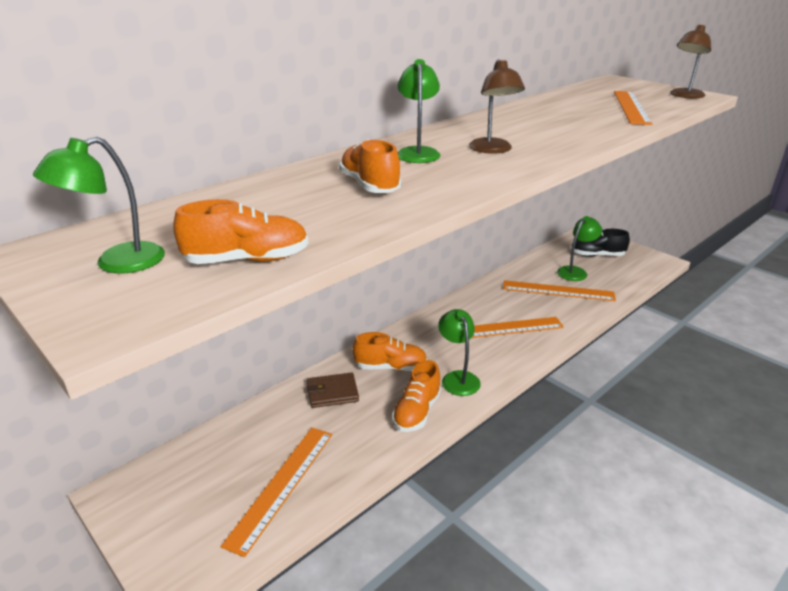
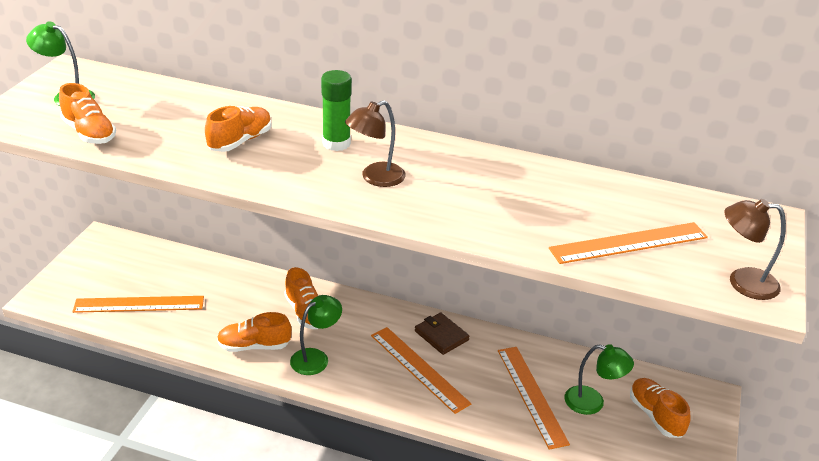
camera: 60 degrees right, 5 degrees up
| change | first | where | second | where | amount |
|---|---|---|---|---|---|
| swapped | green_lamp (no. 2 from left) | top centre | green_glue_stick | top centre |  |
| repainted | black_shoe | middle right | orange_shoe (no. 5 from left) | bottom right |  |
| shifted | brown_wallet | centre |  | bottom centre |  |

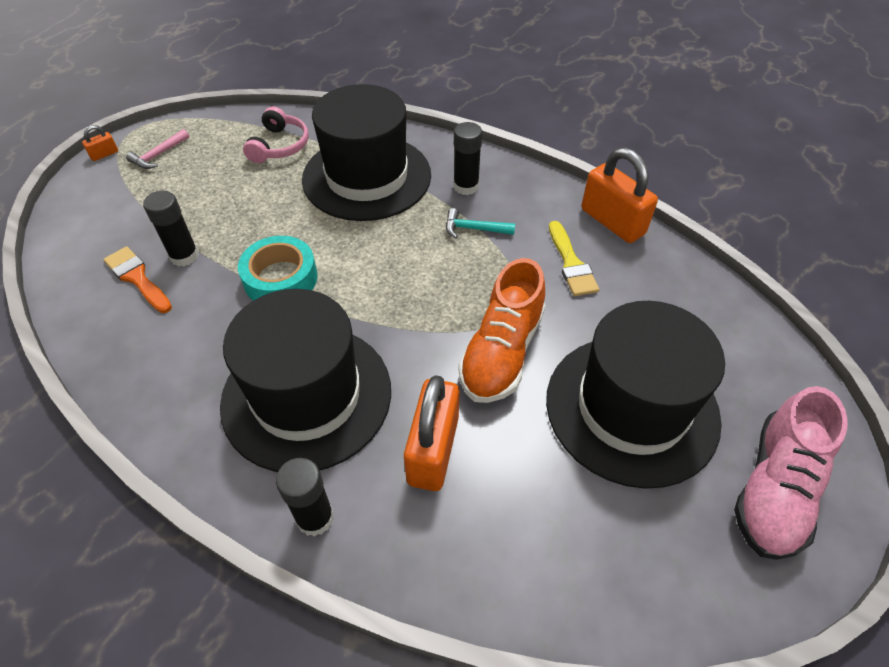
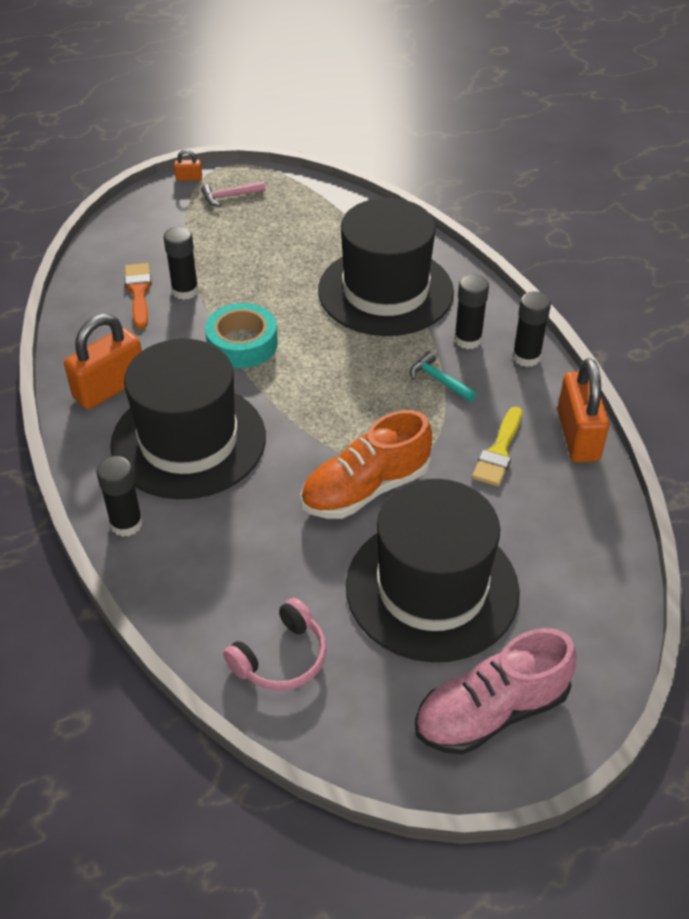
camera: 35 degrees right, 5 degrees down
| change | first | where | second | where | amount |
|---|---|---|---|---|---|
| shifted | pink_headphones | top left |  | bottom centre |  |
| shifted | orange_padlock (no. 2 from left in the first image) | centre | orange_padlock (no. 1 from left) | middle left |  |
| new |  |  | black_glue_stick (no. 4 from left) | middle right |  |

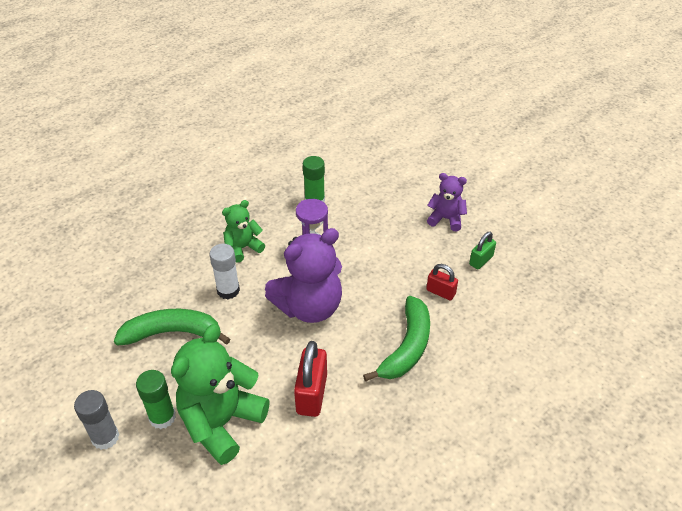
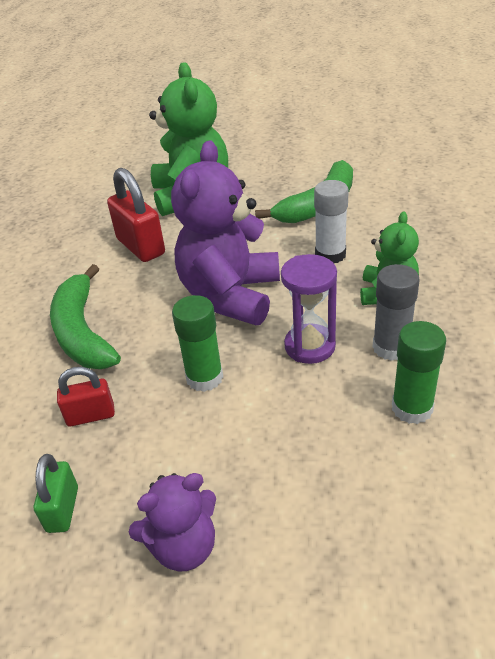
camera: 140 degrees right, 5 degrees down
| change | first | where | second | where | amount |
|---|---|---|---|---|---|
| shifted | green_glue_stick (no. 1 from left) | bottom left |  | centre |  |
| shifted | grey_glue_stick | bottom left |  | middle right |  |

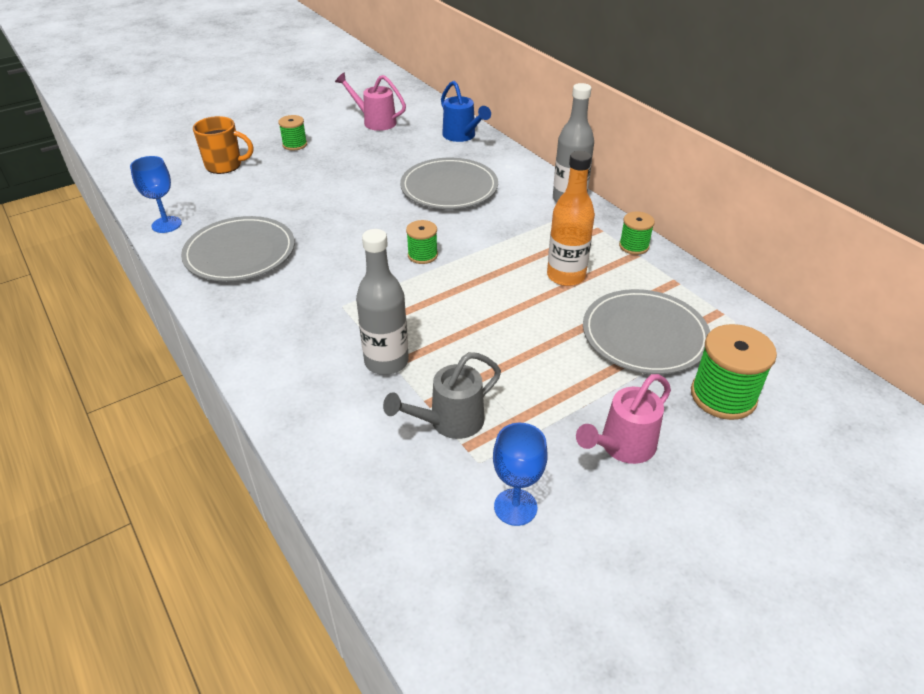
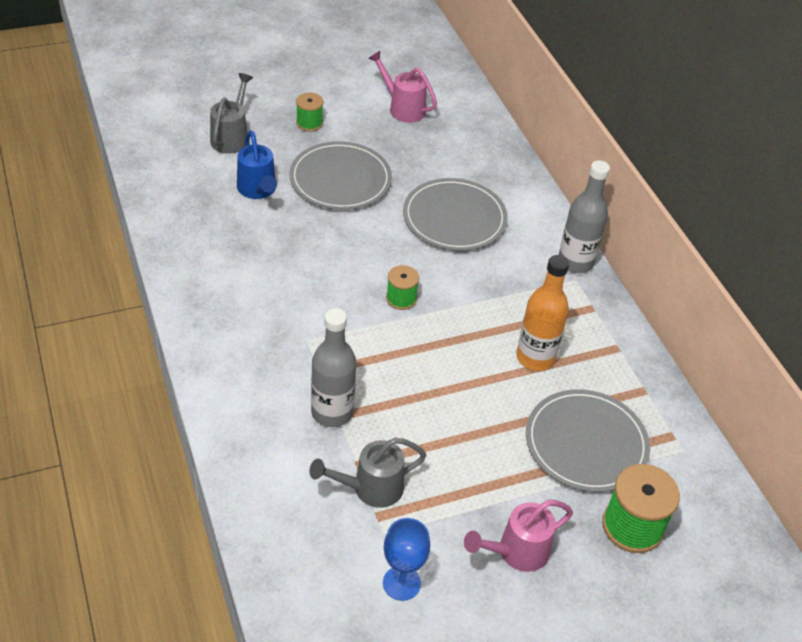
camera: 10 degrees right, 5 degrees up
| change | first | where | second | where | amount |
|---|---|---|---|---|---|
| shifted | blue_watering_can | top centre |  | top left |  |
| swapped | orange_mug | top left | grey_watering_can (no. 1 from left) | top left |  |
| gone | blue_goblet (no. 1 from left) | top left |  |  |  |
| gone | green_spool (no. 3 from left) | middle right |  |  |  |
| shifted | grey_plate (no. 1 from left) | middle left |  | top centre |  |

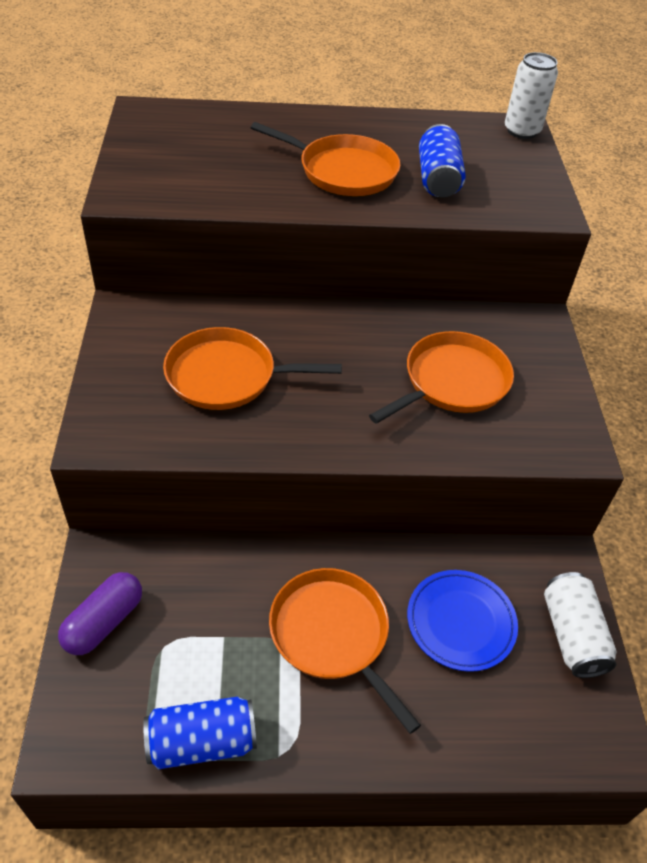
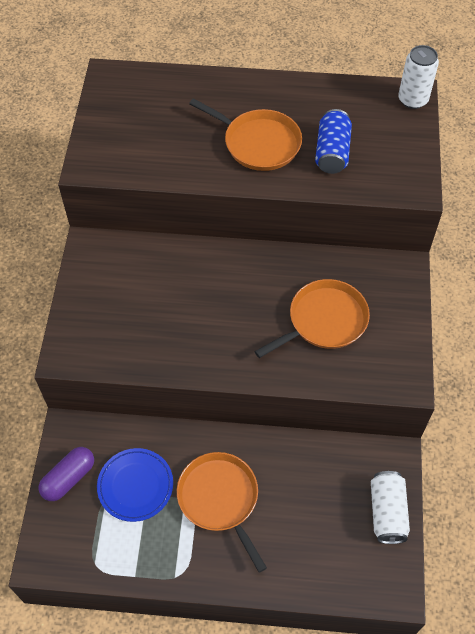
camera: 10 degrees right, 10 degrees up
| change | first | where | second | where | amount |
|---|---|---|---|---|---|
| gone | orange_pan (no. 1 from left) | centre |  |  |  |
| shifted | blue_plate | bottom right |  | bottom left |  |
| gone | blue_can (no. 1 from left) | bottom left |  |  |  |

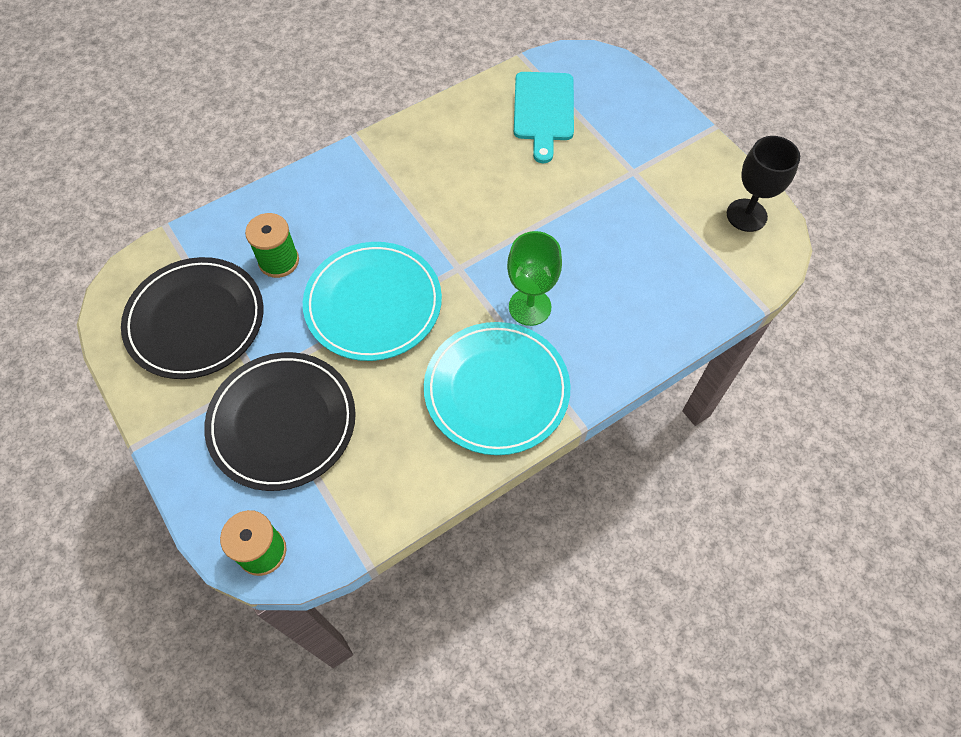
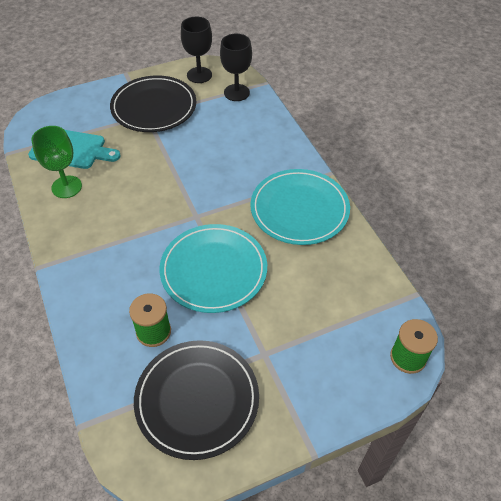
camera: 80 degrees left, 10 degrees down
| change | first | where | second | where | amount |
|---|---|---|---|---|---|
| shifted | green_goblet | centre |  | top left |  |
| shifted | black_plate (no. 2 from left in the first image) | middle left | black_plate (no. 1 from left) | top left |  |
| new |  |  | black_goblet (no. 2 from left) | top centre |  |

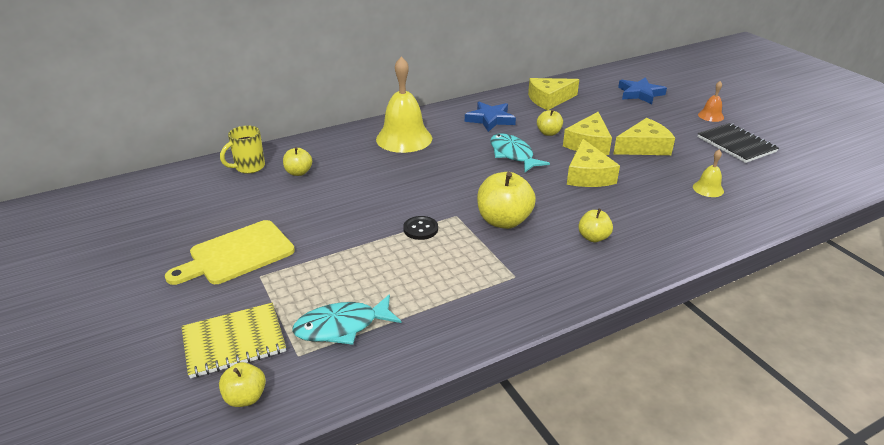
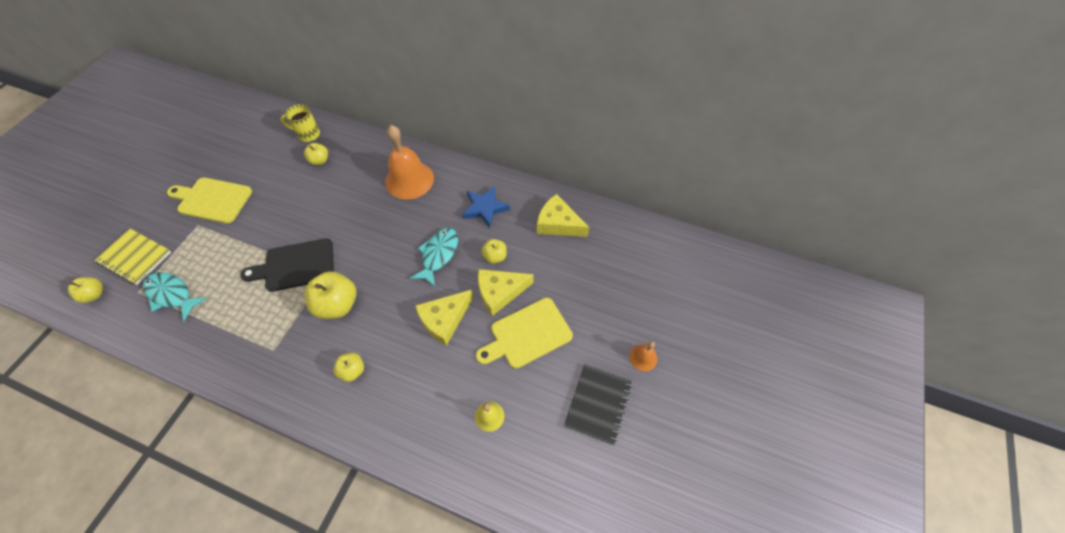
camera: 50 degrees right, 25 degrees up
| change | first | where | second | where | amount |
|---|---|---|---|---|---|
| repainted | yellow_bell (no. 1 from left) | top centre | orange_bell (no. 1 from left) | top centre |  |
| gone | blue_star (no. 2 from left) | top right |  |  |  |
| swapped | yellow_cheese (no. 4 from left) | top right | yellow_cutting_board (no. 2 from left) | centre |  |
| swapped | black_button | centre | black_cutting_board | middle left |  |

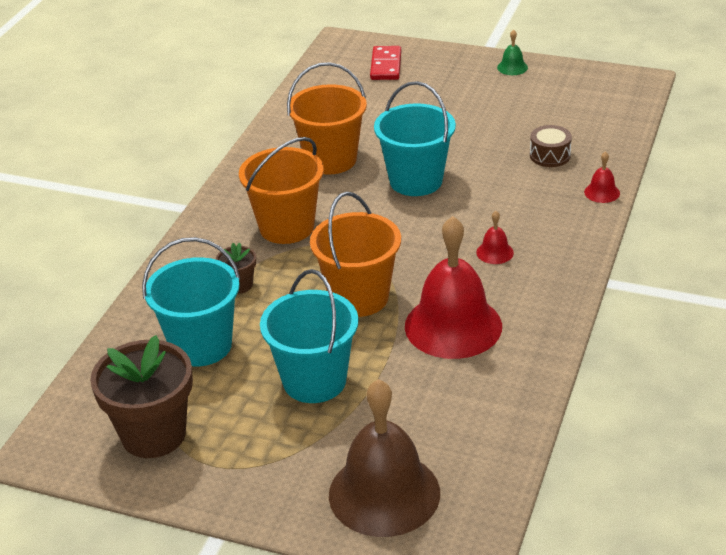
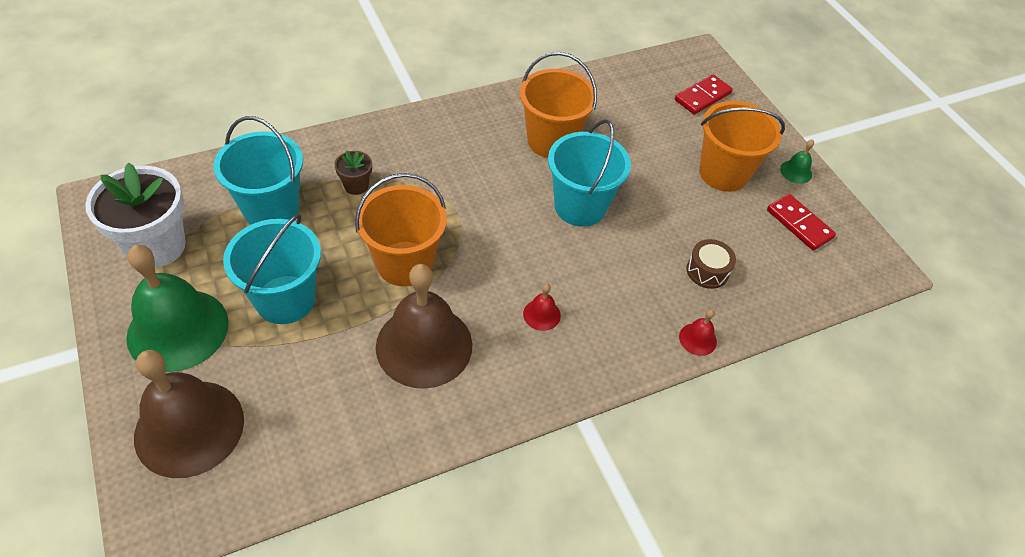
camera: 40 degrees right, 15 degrees up
| change | first | where | second | where | amount |
|---|---|---|---|---|---|
| shifted | orange_bucket (no. 1 from left in the first image) | centre | orange_bucket (no. 3 from left) | top right |  |
| repainted | red_bell (no. 1 from left) | centre | brown_bell (no. 2 from left) | centre |  |
| repainted | brown_flower_pot (no. 1 from left) | bottom left | white_flower_pot | middle left |  |
| new |  |  | red_domino (no. 2 from left) | middle right |  |
| new |  |  | green_bell (no. 1 from left) | middle left |  |

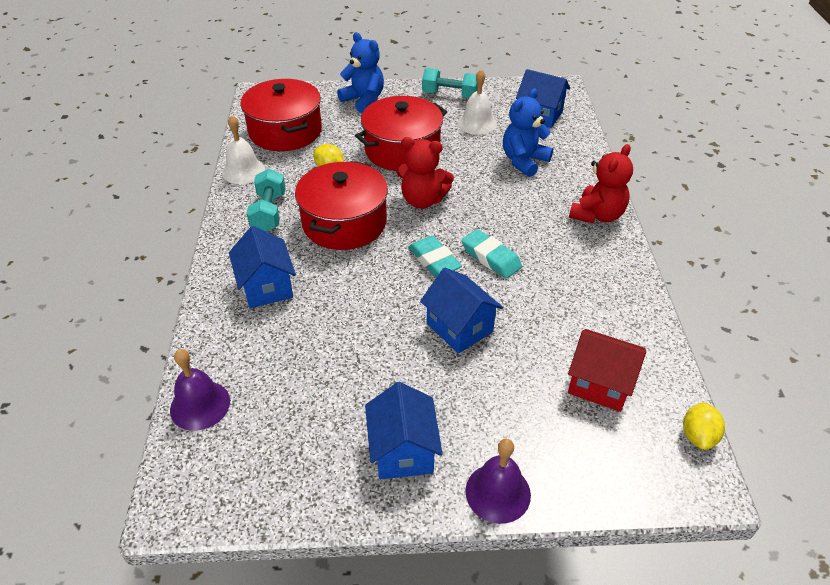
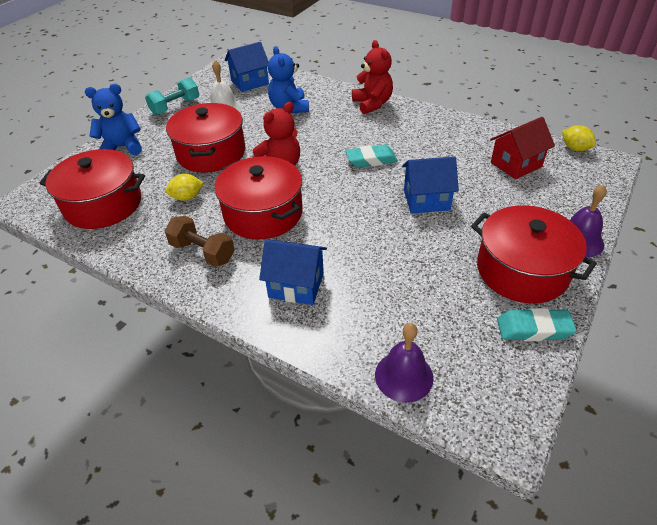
camera: 55 degrees left, 0 degrees up
| change | first | where | second | where | amount |
|---|---|---|---|---|---|
| gone | white_bell (no. 1 from left) | top left |  |  |  |
| repainted | turquoise_dumbbell (no. 1 from left) | middle left | brown_dumbbell | middle left |  |
| shifted | turquoise_eraser (no. 1 from left in the first image) | centre | turquoise_eraser (no. 2 from left) | middle right |  |
| swapped | blue_house (no. 2 from left) | bottom centre | red_pot (no. 4 from left) | middle right |  |

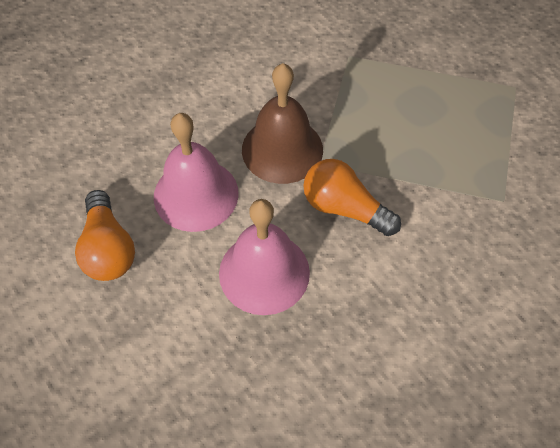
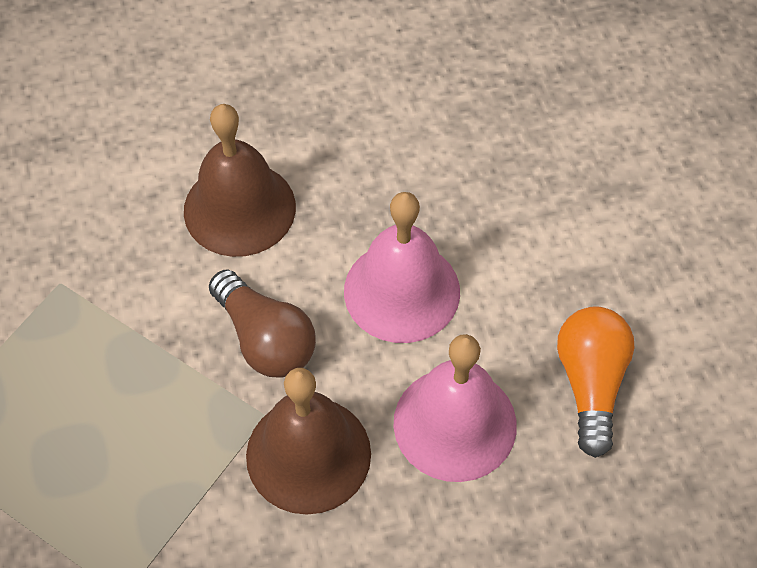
camera: 160 degrees left, 0 degrees up
| change | first | where | second | where | amount |
|---|---|---|---|---|---|
| repainted | orange_light_bulb (no. 2 from left) | centre | brown_light_bulb | centre |  |
| new |  |  | brown_bell (no. 1 from left) | top left |  |

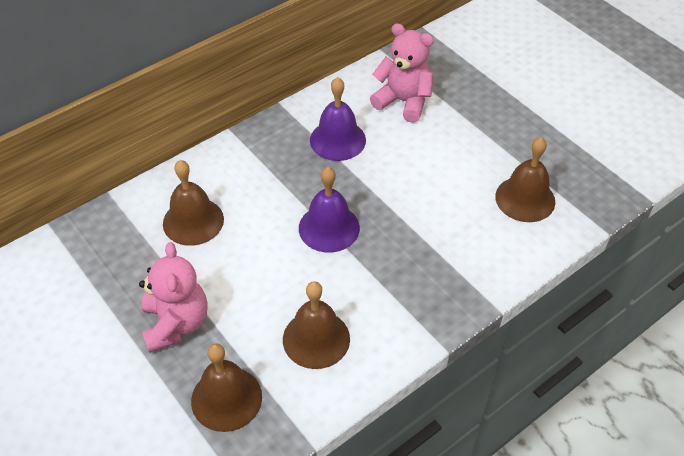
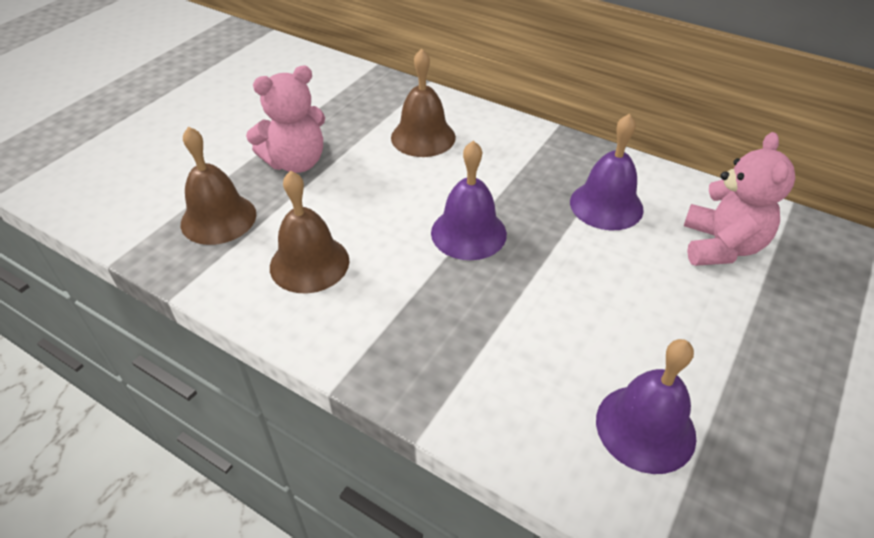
camera: 70 degrees right, 5 degrees down
| change | first | where | second | where | amount |
|---|---|---|---|---|---|
| repainted | brown_bell (no. 4 from left) | middle right | purple_bell (no. 3 from left) | bottom right |  |

